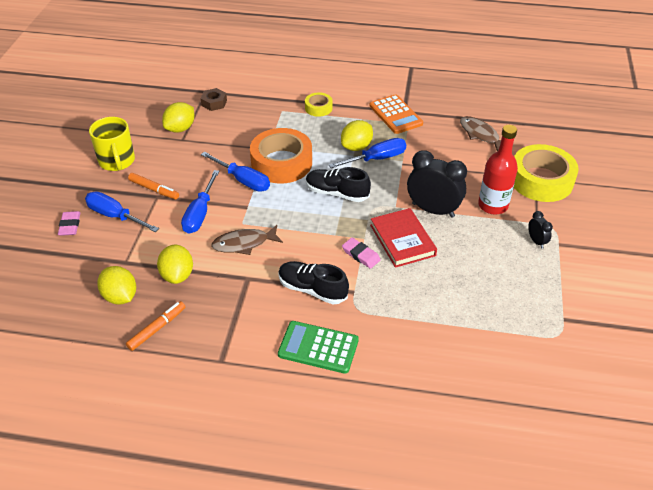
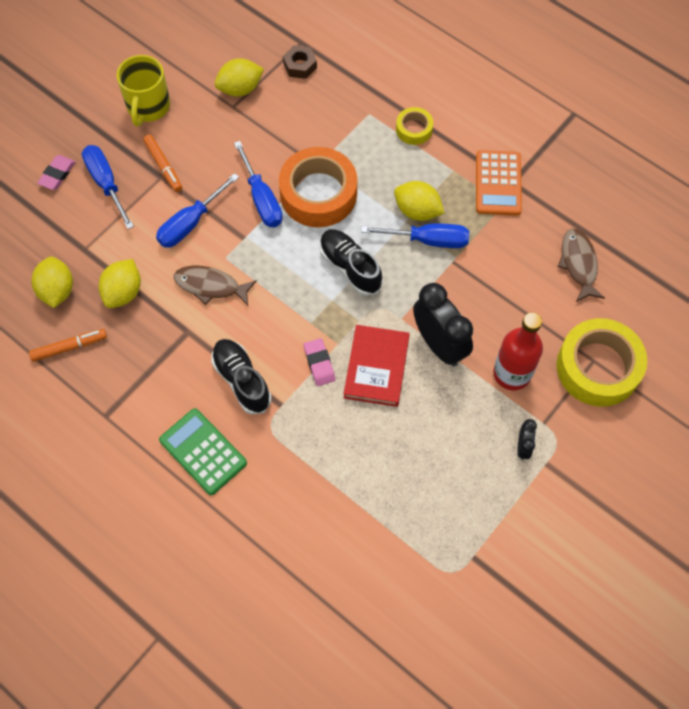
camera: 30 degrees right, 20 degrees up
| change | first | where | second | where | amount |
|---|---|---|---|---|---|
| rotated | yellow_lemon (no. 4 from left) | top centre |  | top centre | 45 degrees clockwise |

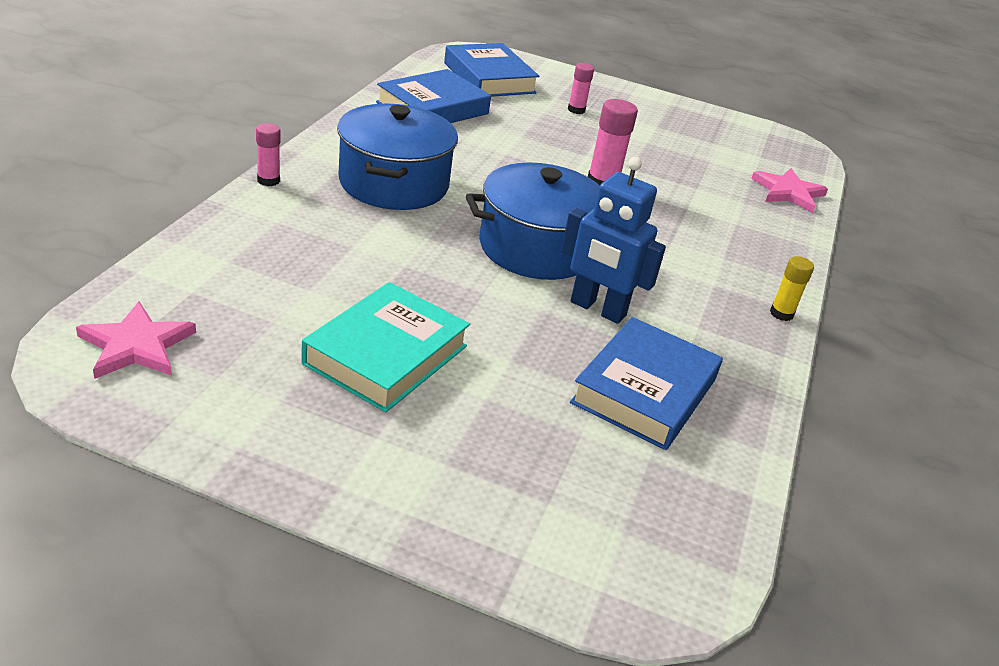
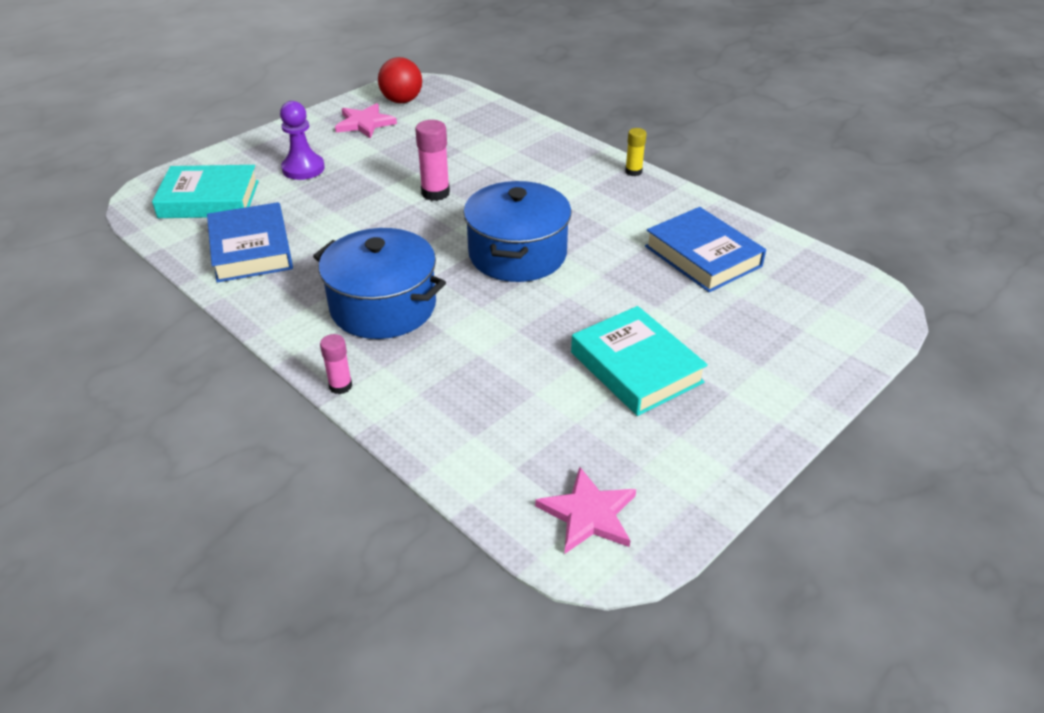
camera: 60 degrees left, 5 degrees up
| change | first | where | second | where | amount |
|---|---|---|---|---|---|
| repainted | blue_book (no. 2 from left) | top centre | turquoise_book (no. 1 from left) | top left |  |
| swapped | pink_glue_stick (no. 2 from left) | top centre | purple_pawn | top left |  |
| gone | blue_robot | centre |  |  |  |
| shifted | pink_star (no. 2 from left in the first image) | top right | pink_star (no. 1 from left) | top centre |  |
| new |  |  | red_ball | top centre |  |

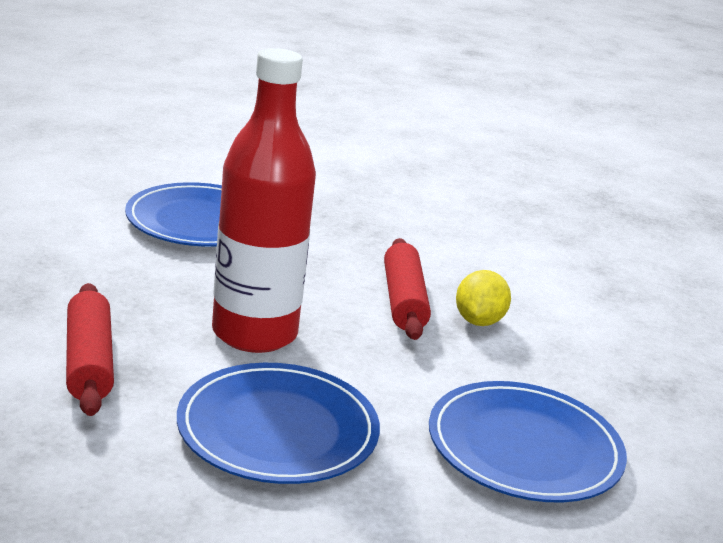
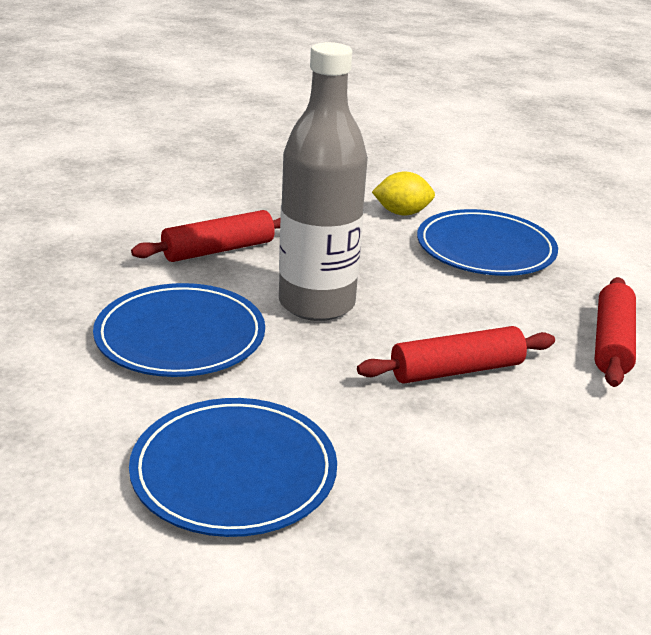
camera: 75 degrees right, 5 degrees up
| change | first | where | second | where | amount |
|---|---|---|---|---|---|
| repainted | red_bottle | centre | grey_bottle | top centre |  |
| shifted | yellow_lemon | middle right |  | top centre |  |
| new |  |  | red_rolling_pin (no. 3 from left) | middle right |  |

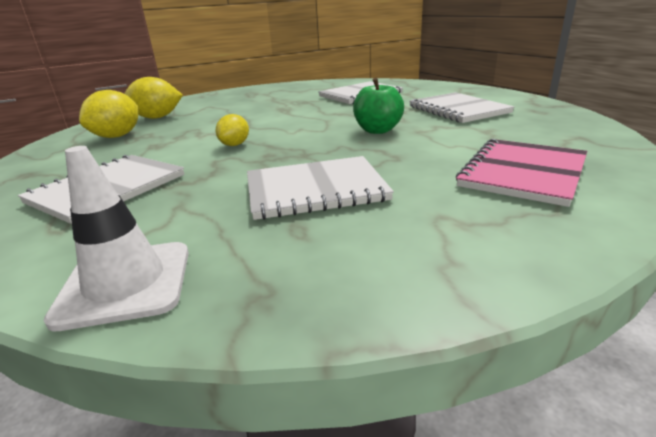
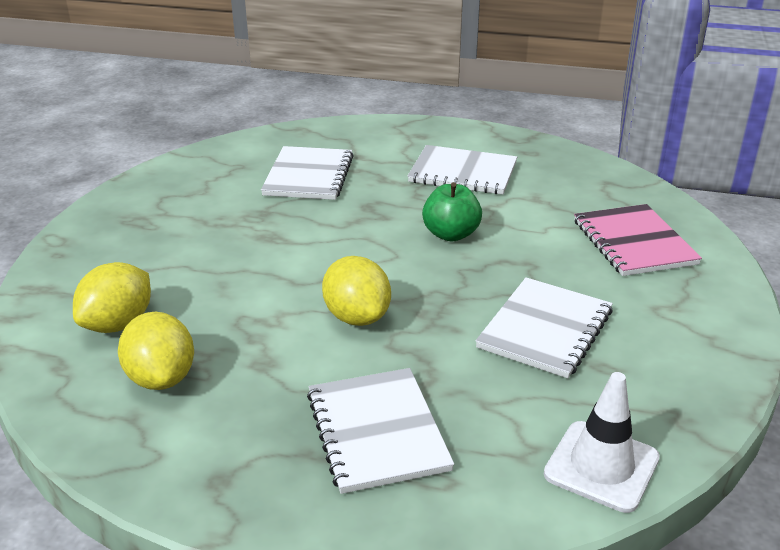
camera: 50 degrees left, 5 degrees up
| change | first | where | second | where | amount |
|---|---|---|---|---|---|
| scaled | yellow_lemon (no. 3 from left) | top centre |  | centre | x1.66 |

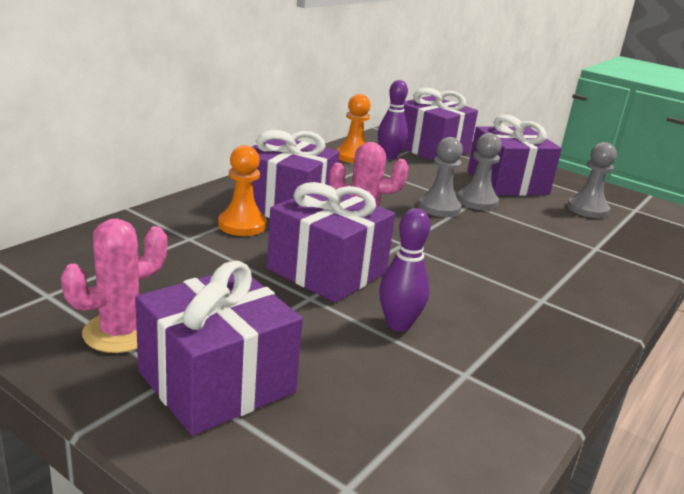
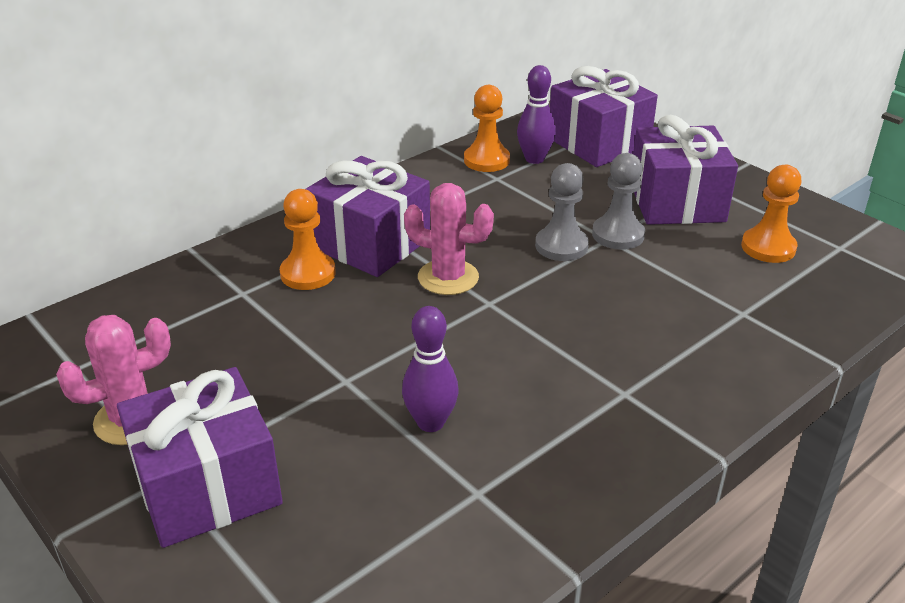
camera: 15 degrees right, 10 degrees up
| change | first | where | second | where | amount |
|---|---|---|---|---|---|
| repainted | grey_pawn (no. 3 from left) | middle right | orange_pawn (no. 3 from left) | middle right |  |
| gone | purple_gift (no. 3 from left) | centre |  |  |  |

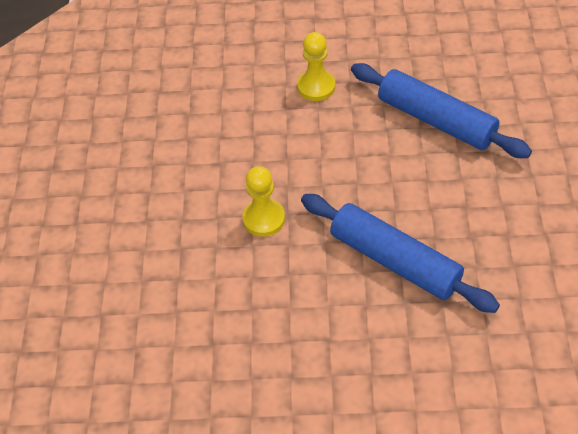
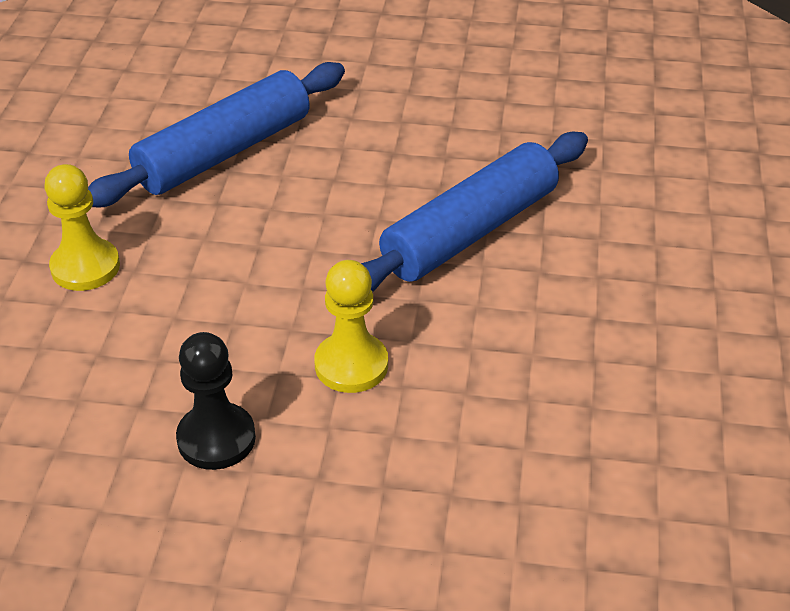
camera: 85 degrees left, 10 degrees down
| change | first | where | second | where | amount |
|---|---|---|---|---|---|
| new |  |  | black_pawn | middle left |  |

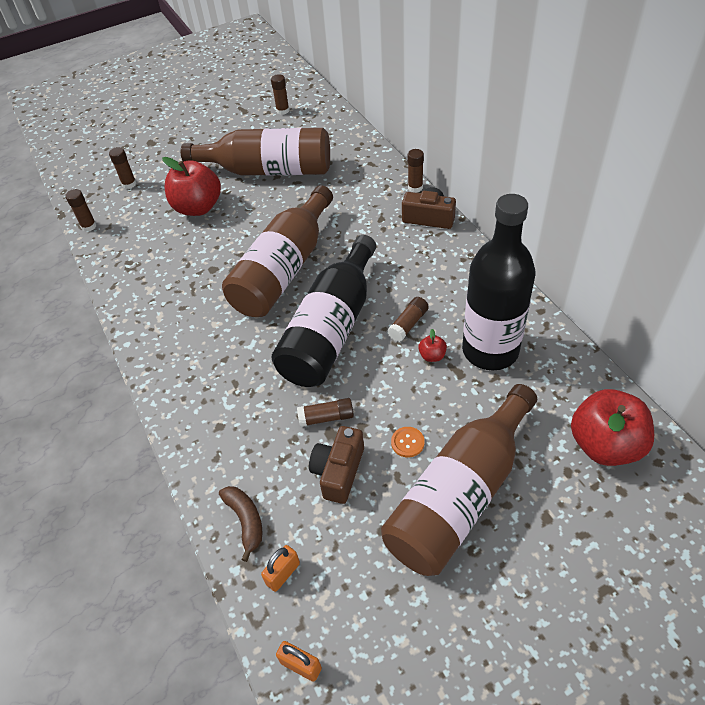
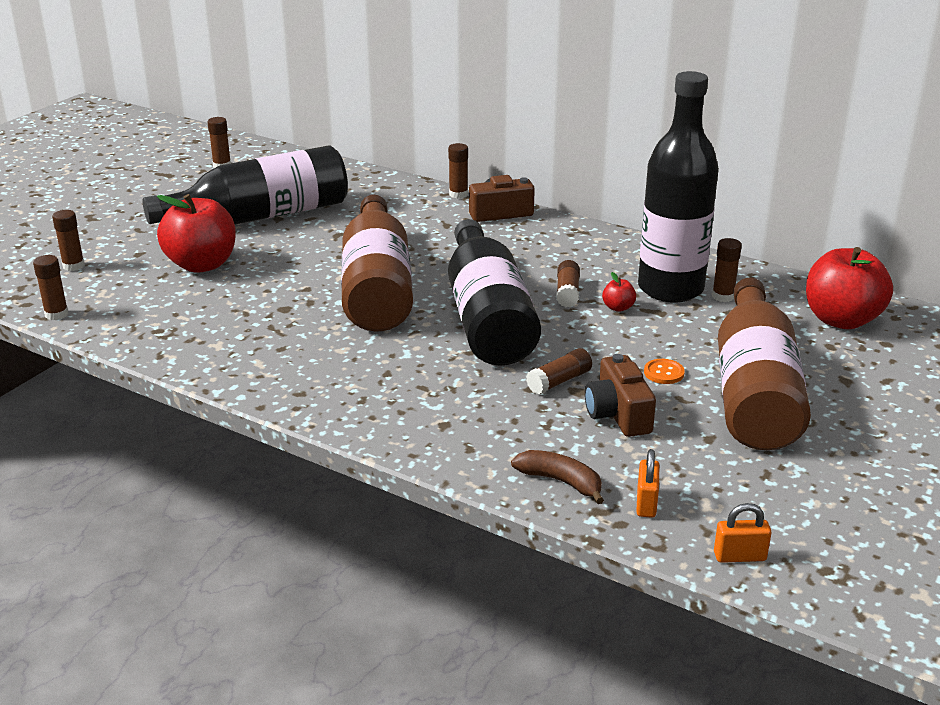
camera: 35 degrees left, 20 degrees down
| change | first | where | second | where | amount |
|---|---|---|---|---|---|
| repainted | brown_bottle (no. 1 from left) | top centre | black_bottle (no. 1 from left) | top left |  |
| new |  |  | brown_glue_stick (no. 7 from left) | middle right |  |

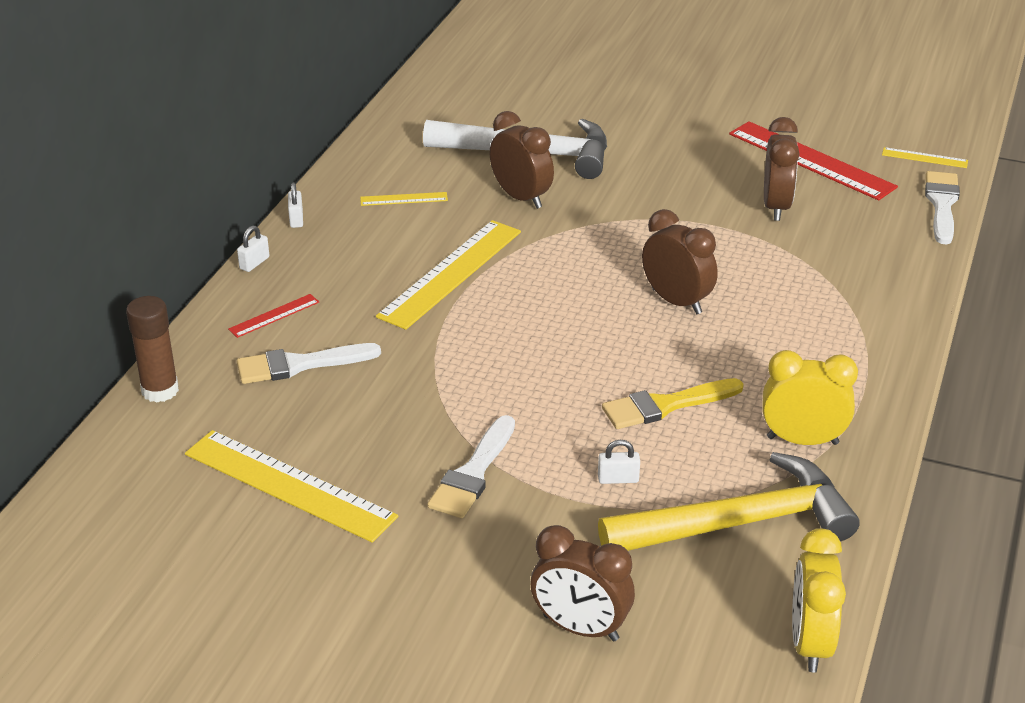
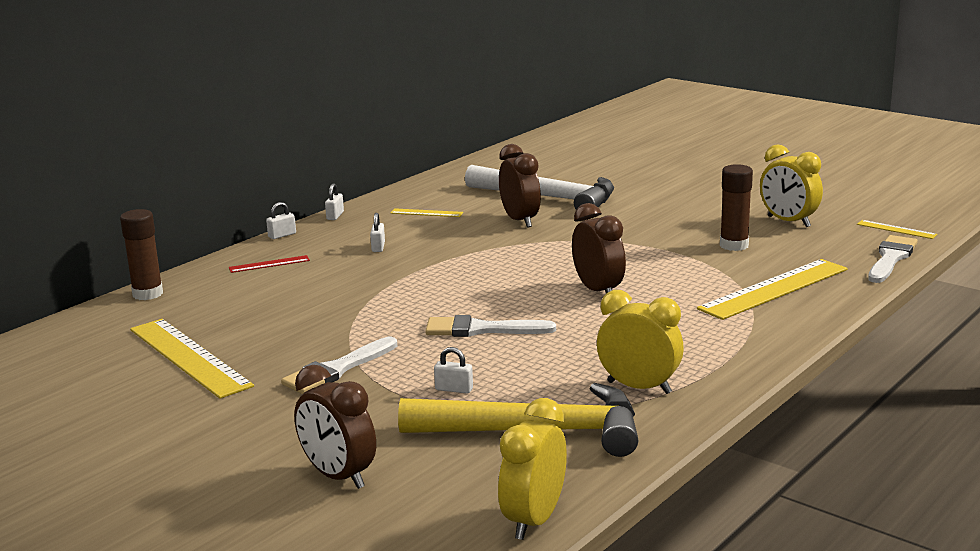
camera: 20 degrees right, 15 degrees down
| change | first | where | second | where | amount |
|---|---|---|---|---|---|
| swapped | brown_clock (no. 4 from left) | top right | brown_glue_stick (no. 2 from left) | middle right |  |
| swapped | red_ruler (no. 2 from left) | top right | yellow_clock (no. 3 from left) | middle right |  |
| shifted | yellow_ruler (no. 3 from left) | centre |  | middle right |  |
| shifted | white_brush (no. 1 from left in the first image) | middle left | white_brush (no. 2 from left) | centre |  |
| gone | yellow_brush | centre |  |  |  |
| new |  |  | white_padlock (no. 3 from left) | centre |  |

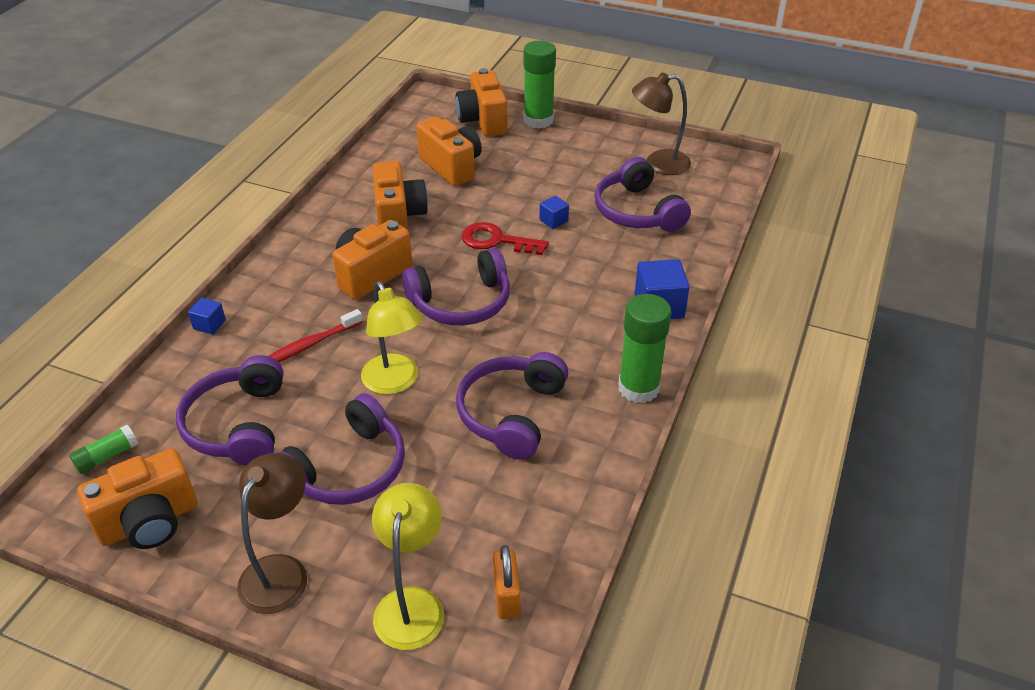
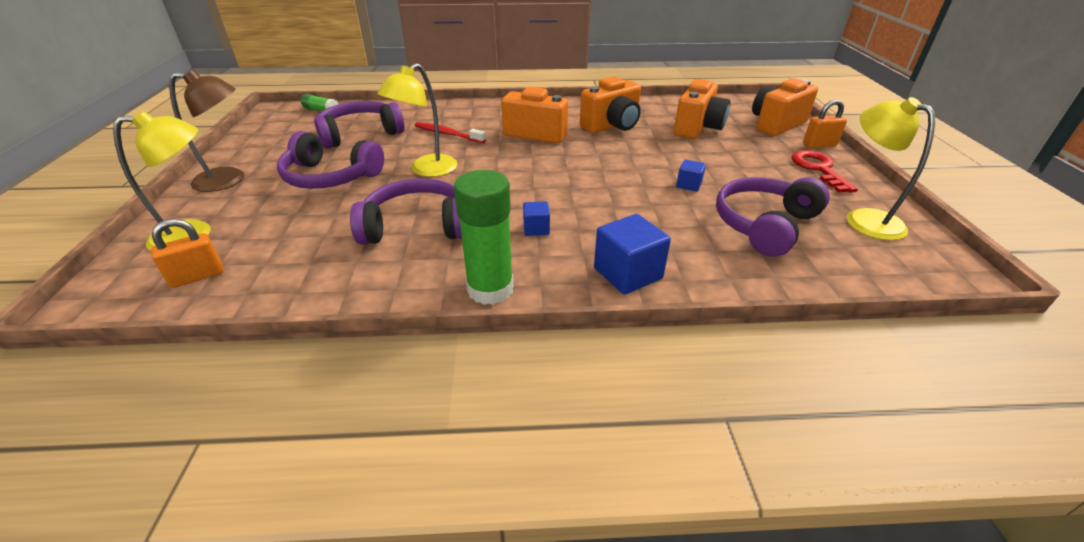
camera: 65 degrees right, 5 degrees down
| change | first | where | second | where | amount |
|---|---|---|---|---|---|
| swapped | green_glue_stick (no. 2 from left) | top centre | orange_padlock (no. 2 from left) | top right |  |
| repainted | brown_lamp (no. 2 from left) | top centre | yellow_lamp (no. 3 from left) | top right |  |
| shifted | red_key | centre |  | top right |  |
| gone | purple_headphones (no. 3 from left) | centre |  |  |  |
| shifted | blue_cube (no. 1 from left) | middle left |  | centre |  |
| gone | orange_camera (no. 1 from left) | bottom left |  |  |  |

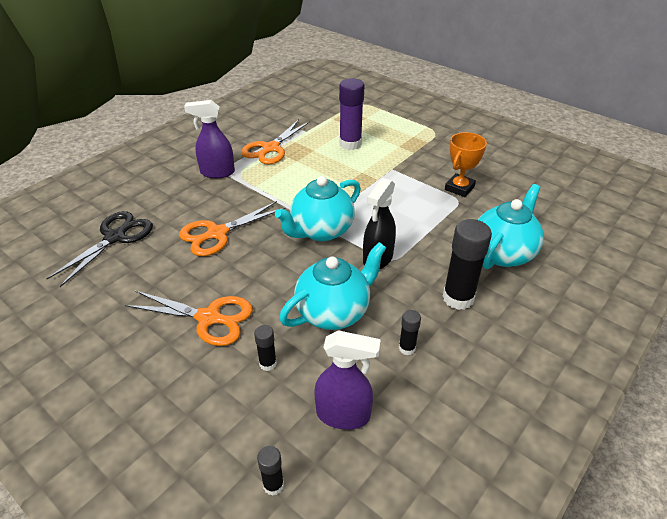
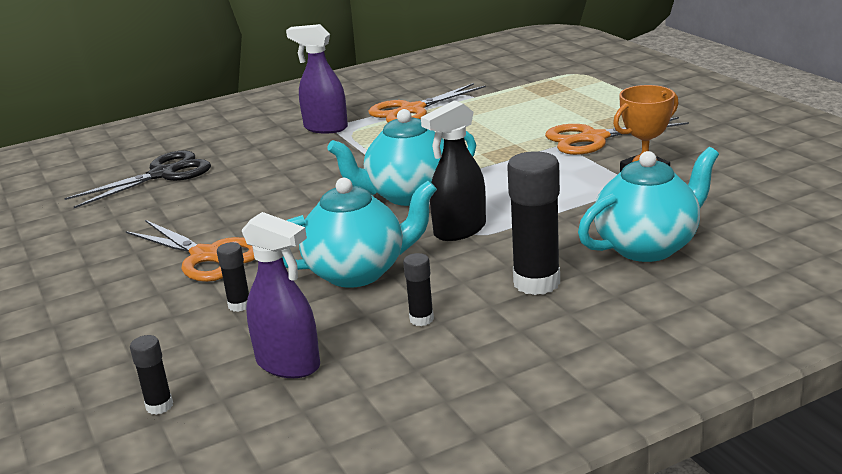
camera: 25 degrees right, 15 degrees down
| change | first | where | second | where | amount |
|---|---|---|---|---|---|
| gone | purple_glue_stick | top centre |  |  |  |
| shifted | orange_scissors (no. 2 from left in the first image) | centre | orange_scissors (no. 3 from left) | top right |  |

